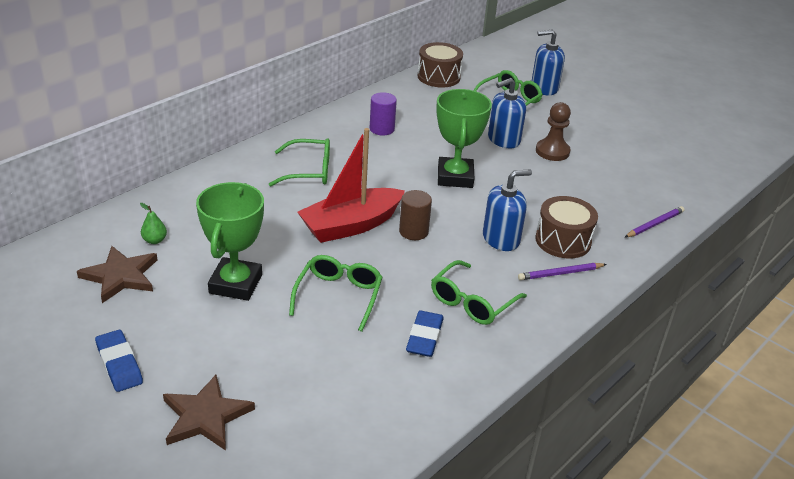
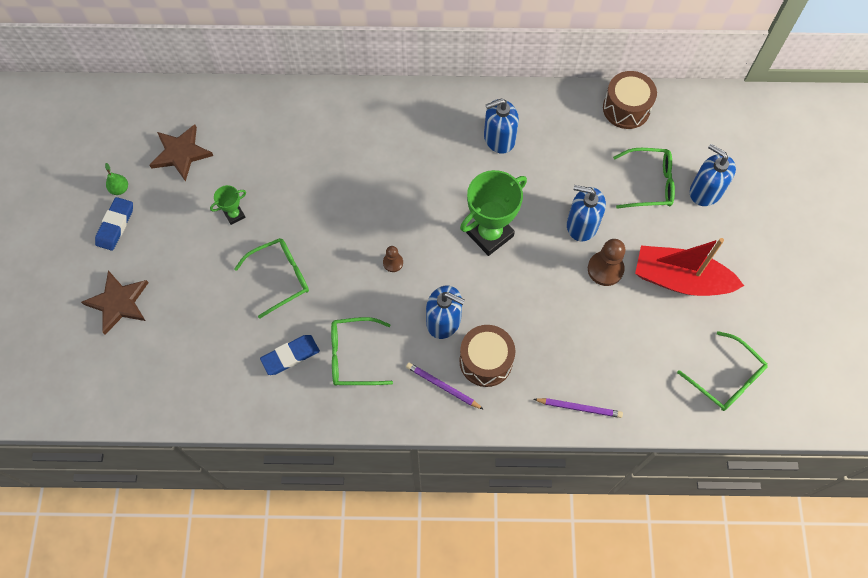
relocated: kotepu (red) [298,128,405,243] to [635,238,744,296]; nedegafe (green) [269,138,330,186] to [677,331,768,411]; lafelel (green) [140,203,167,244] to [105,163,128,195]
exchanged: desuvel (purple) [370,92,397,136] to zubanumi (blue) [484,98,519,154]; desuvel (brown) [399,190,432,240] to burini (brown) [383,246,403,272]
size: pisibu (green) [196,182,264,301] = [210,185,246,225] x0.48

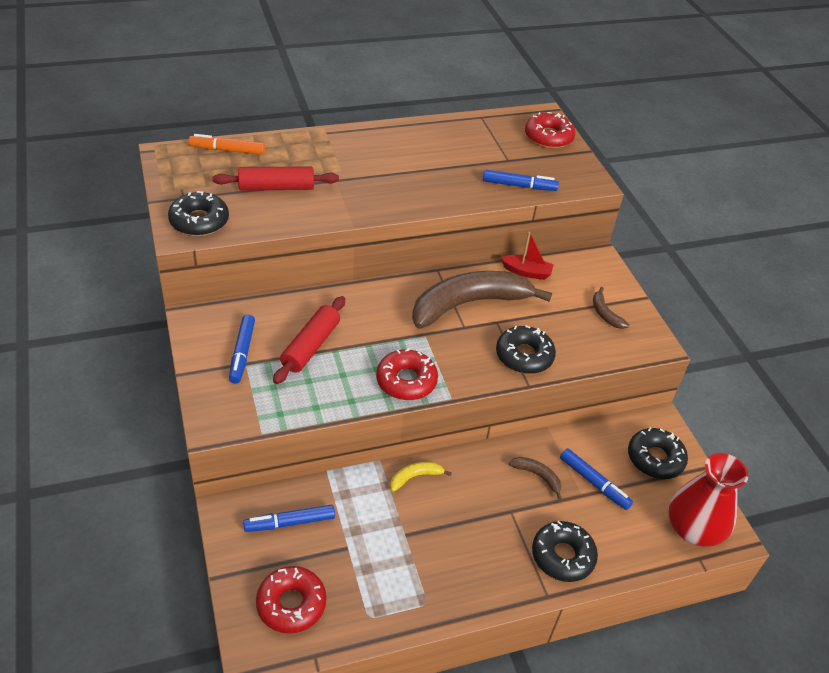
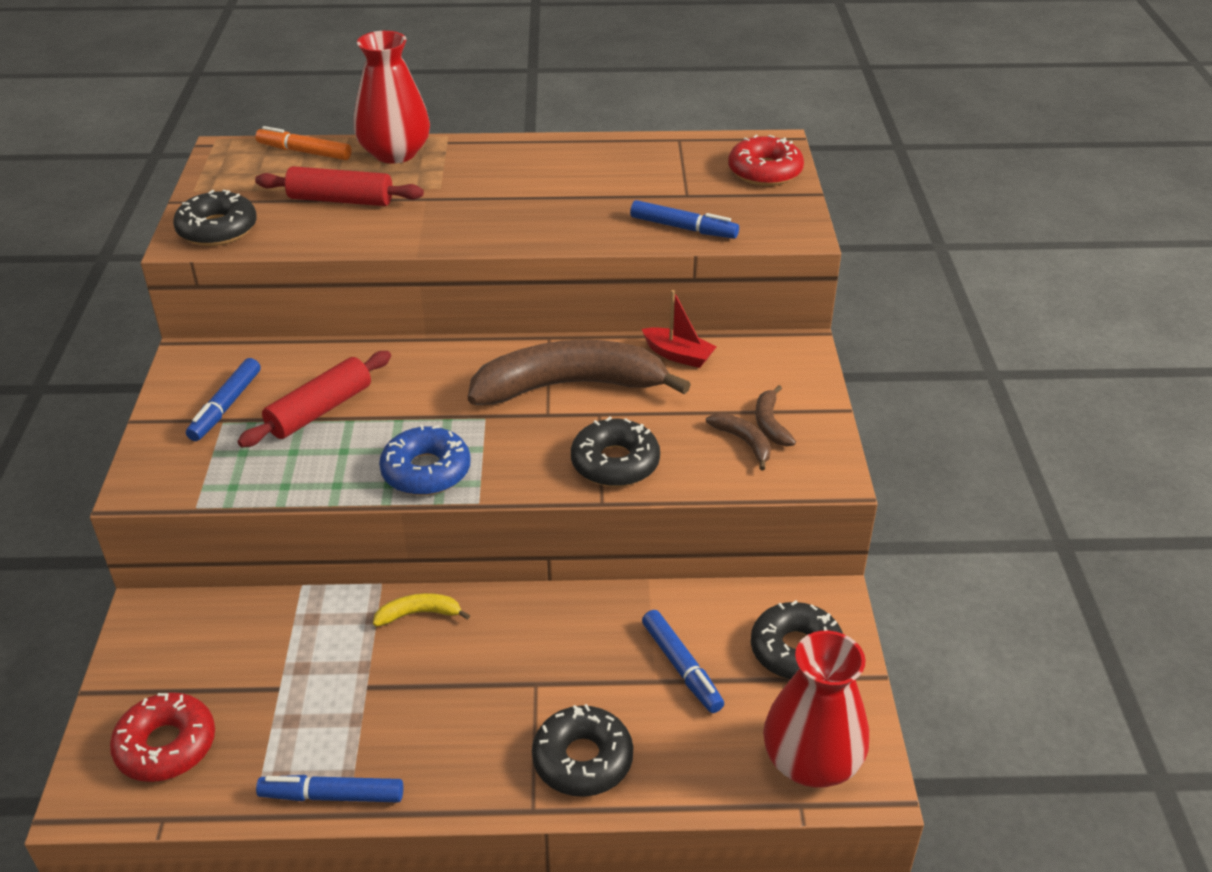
appeared: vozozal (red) [354,31,430,163]
relocated: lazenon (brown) [509,457,562,500] to [706,413,771,471]; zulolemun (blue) [243,505,335,532] to [256,775,403,802]
colour: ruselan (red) [376,348,438,400] to ruselan (blue) [379,425,471,495]

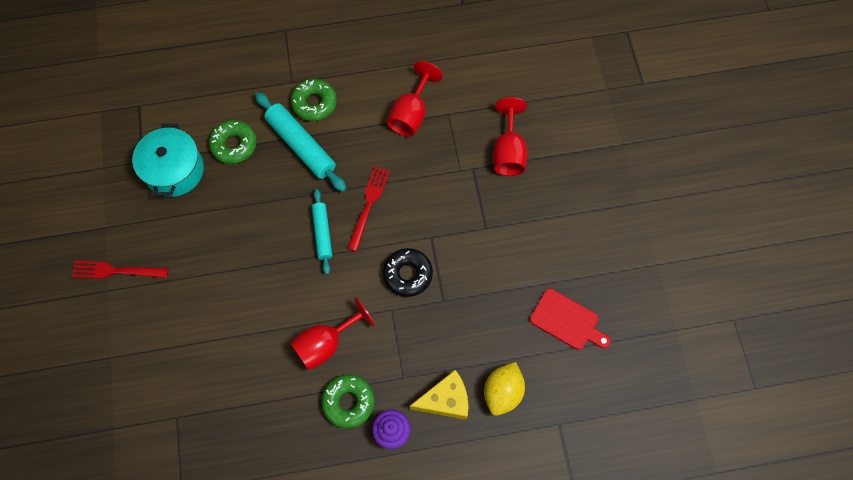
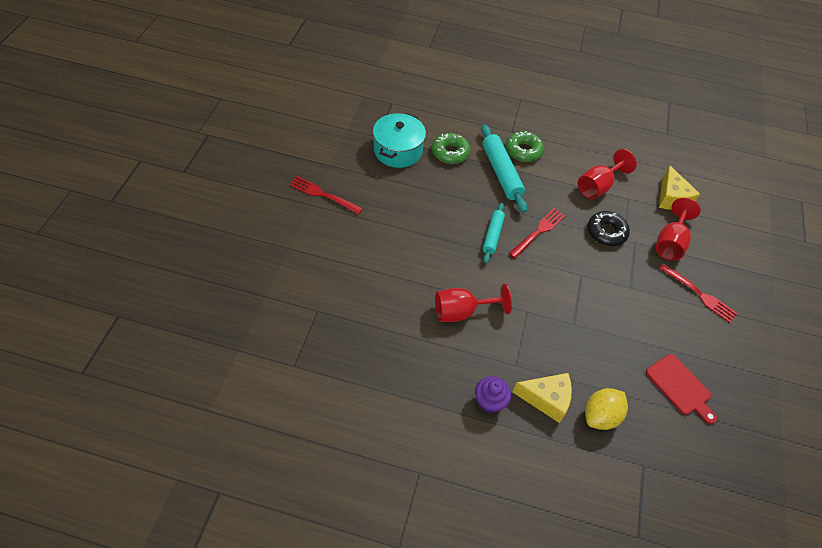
missing: ruselan (green) [321,374,375,428]
appeared: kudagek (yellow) [659,165,700,210]; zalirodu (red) [659,263,738,323]
relocated: ruselan (black) [383,248,433,297] to [587,211,630,246]

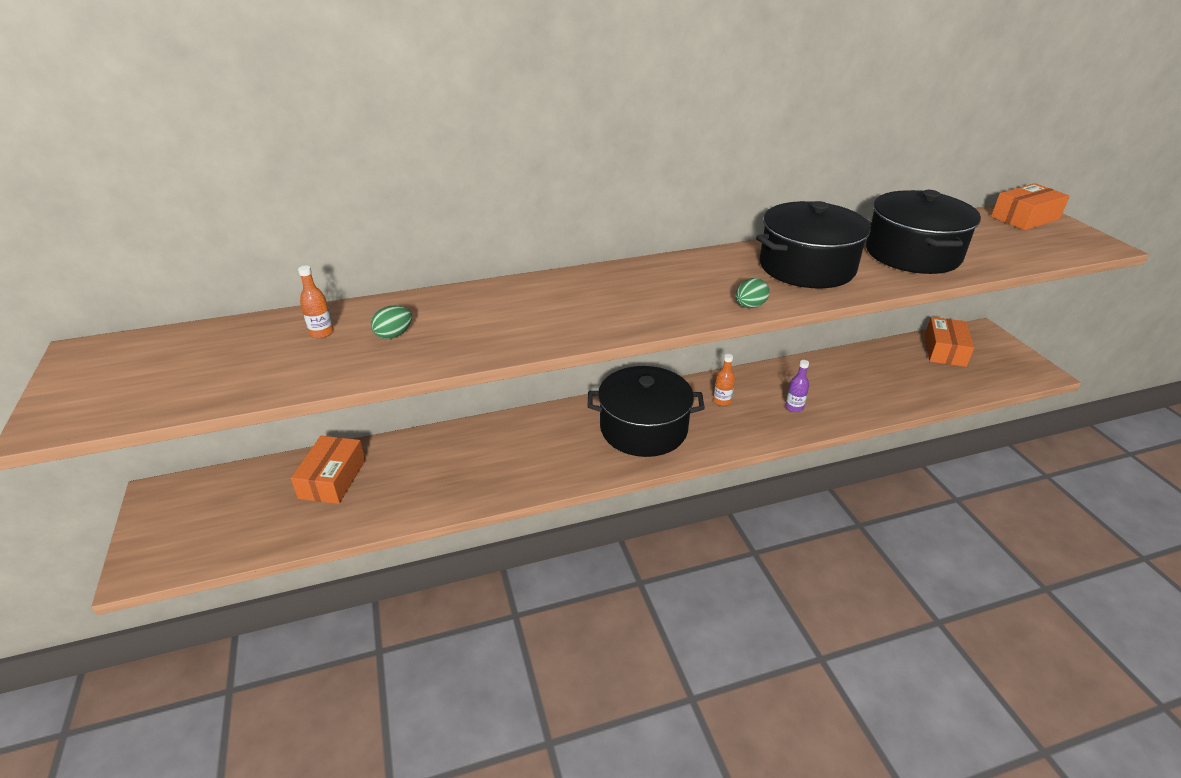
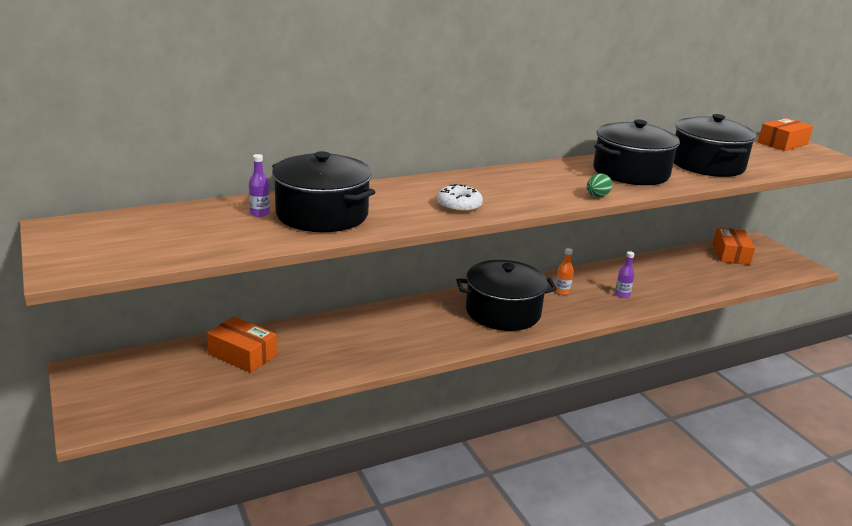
appeared: ruselan (white) [437,184,483,213]
exchanged: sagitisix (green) [371,306,412,339] to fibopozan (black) [272,151,375,232]
colour: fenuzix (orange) [298,265,334,338] to fenuzix (purple) [249,154,270,217]
spun: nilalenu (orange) [291,436,365,504] = [207,316,277,373] 60 degrees counterclockwise

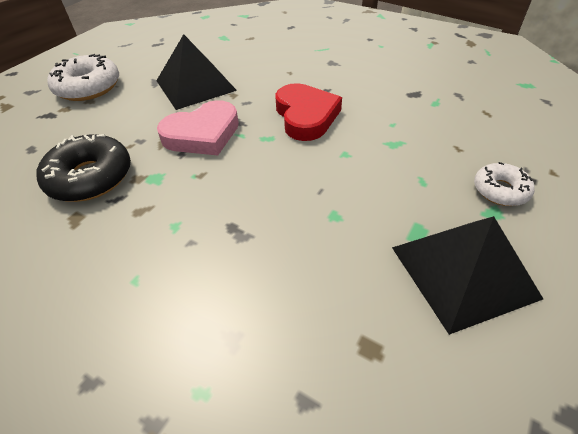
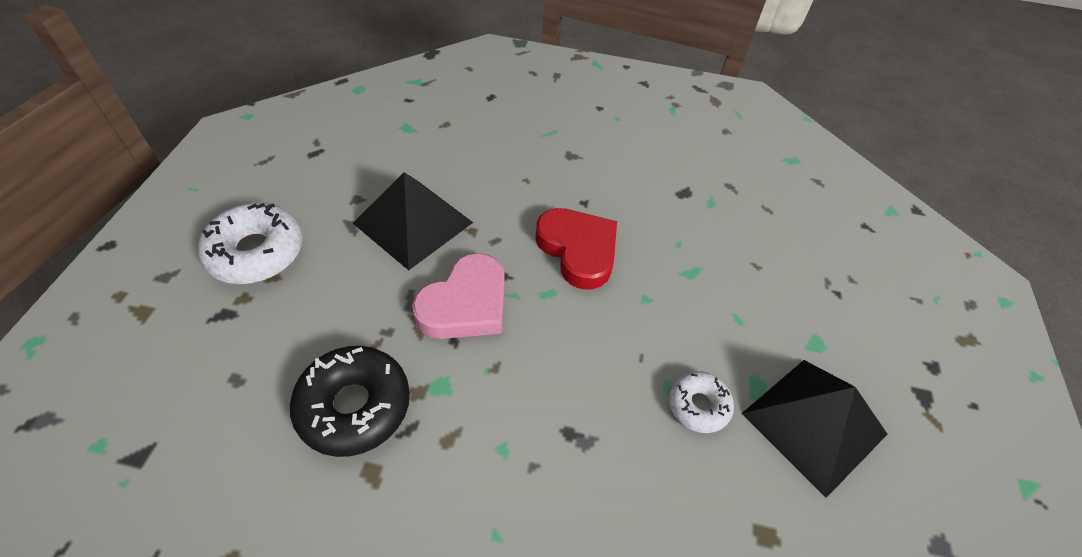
relocated: ruselan (white) [474,162,535,206] to [669,371,734,433]

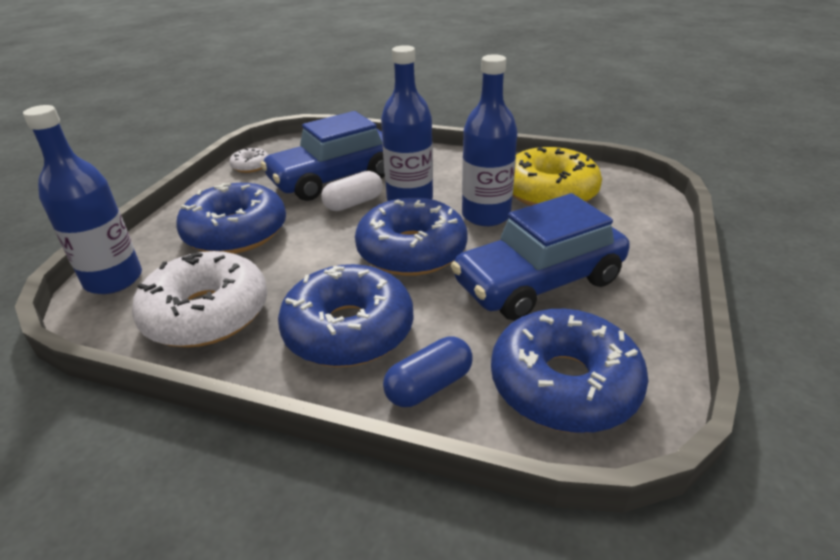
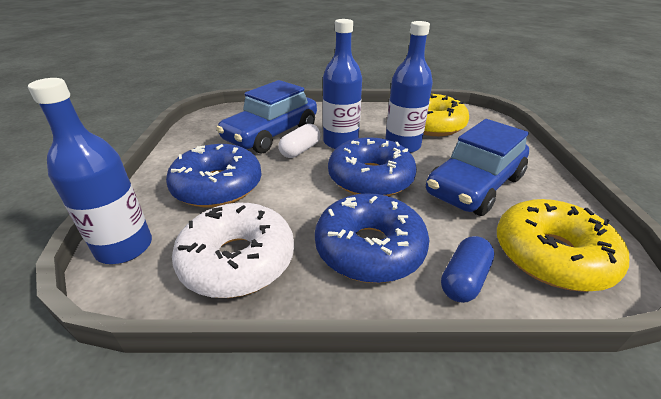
missing: ruselan (white) [229,148,268,173]
colour: ruselan (blue) [491,309,648,433] to ruselan (yellow) [497,199,629,292]

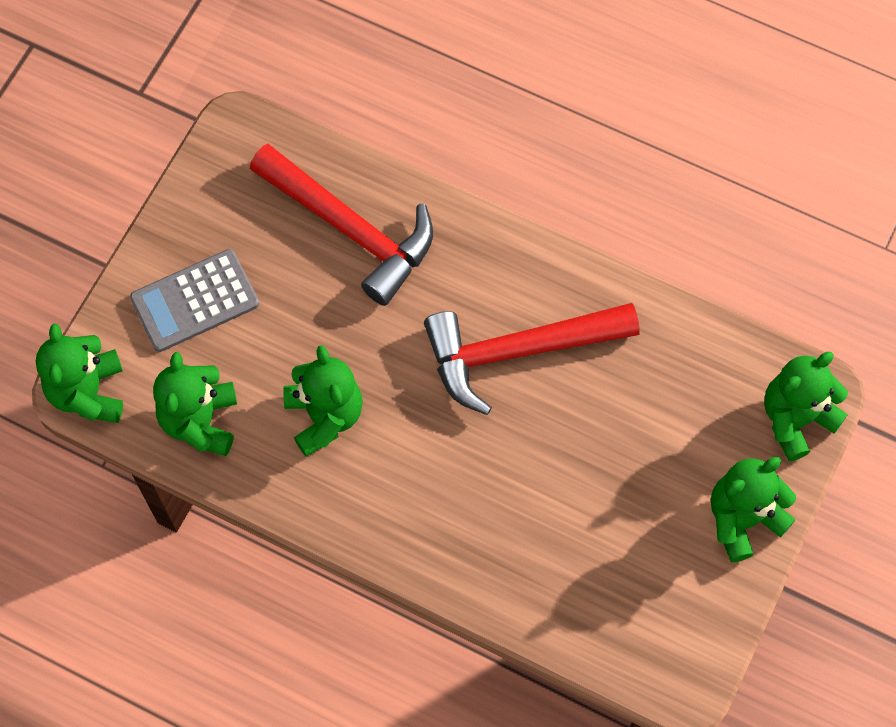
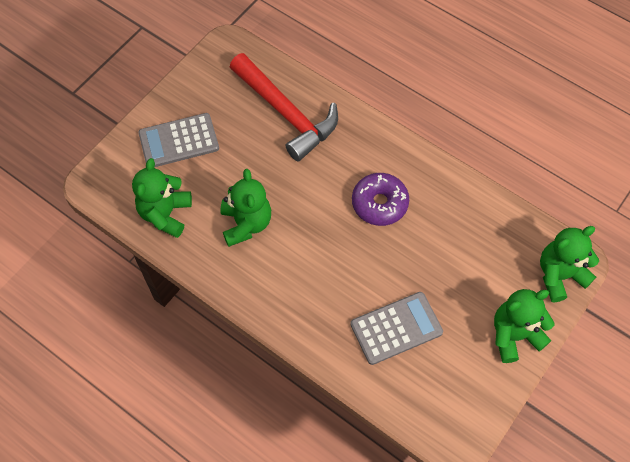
missing: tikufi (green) [36,324,123,423]
appeared: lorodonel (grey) [350,292,443,365]
exchanged: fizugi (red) [424,303,640,415] to ruselan (purple) [352,173,409,226]

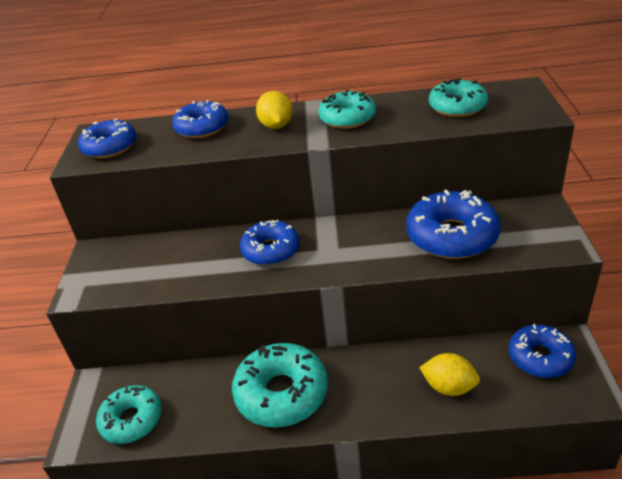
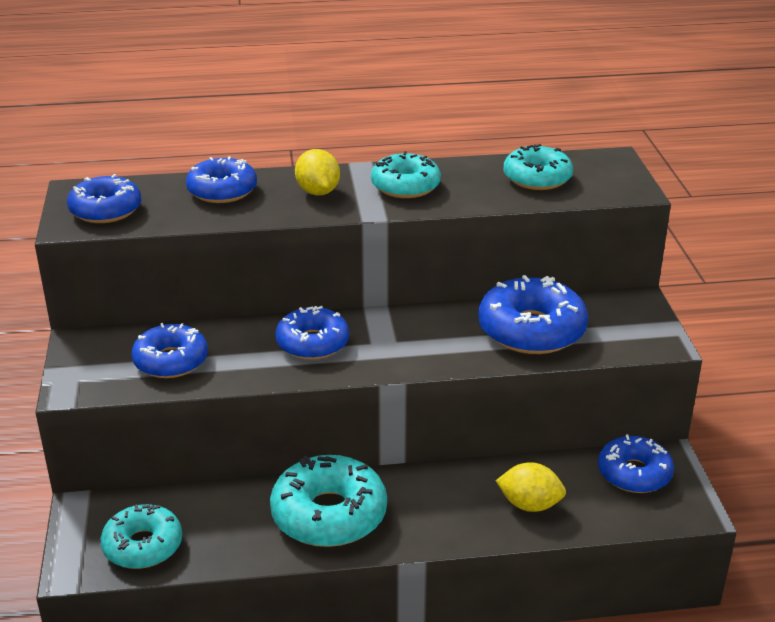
appeared: ruselan (blue) [131,323,208,378]

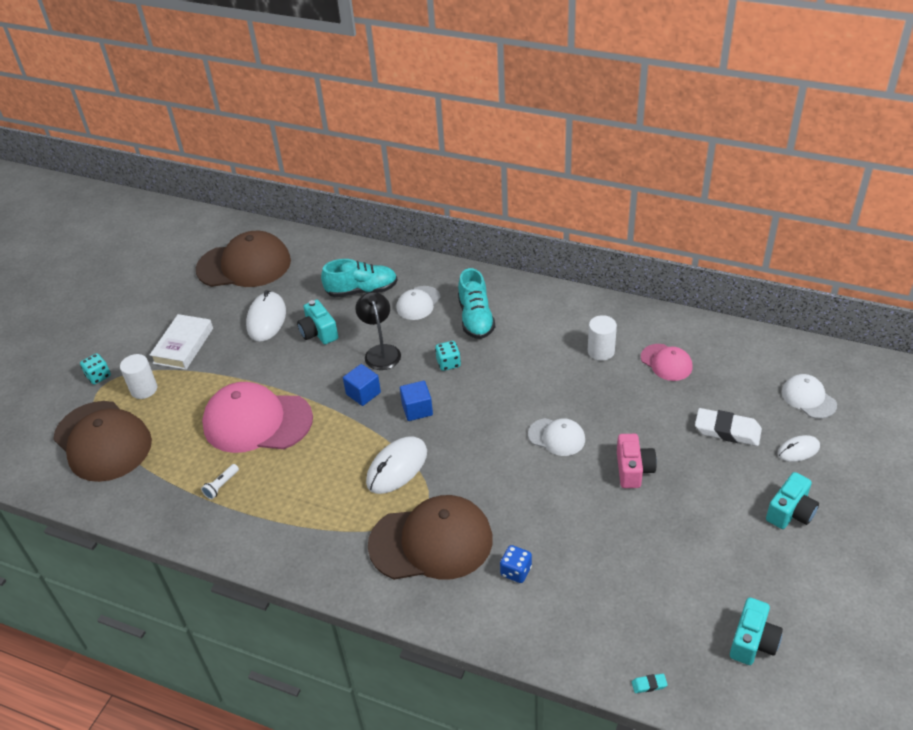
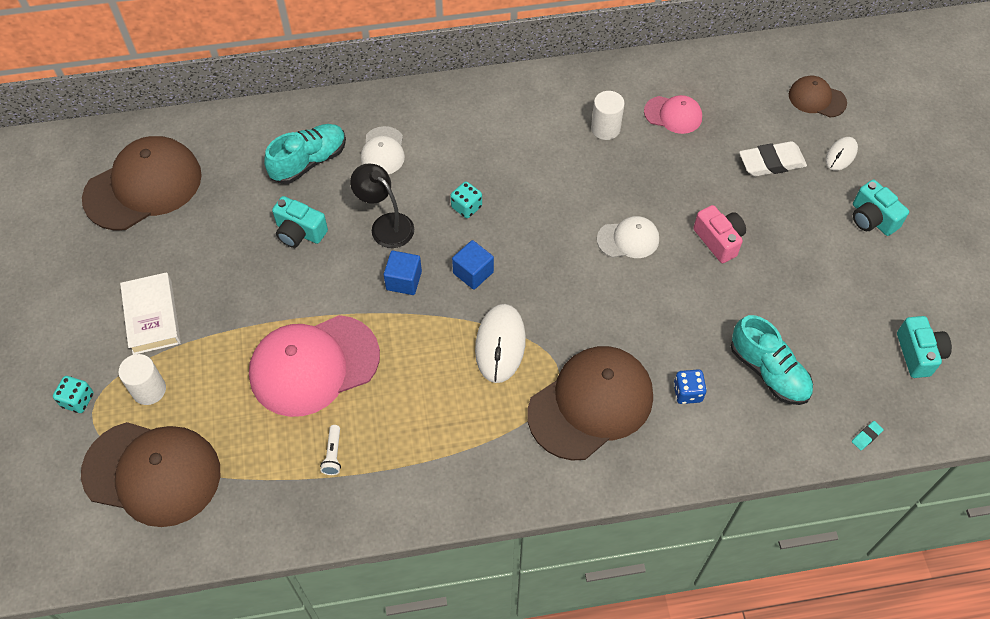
missing: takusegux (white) [246,290,286,342]
relocated: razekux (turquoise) [458,268,495,339] to [731,315,813,405]
colour: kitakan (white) [782,374,837,419] to kitakan (brown) [789,76,847,118]
spun: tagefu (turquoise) [766,472,819,529] = [853,180,909,236] 135 degrees clockwise

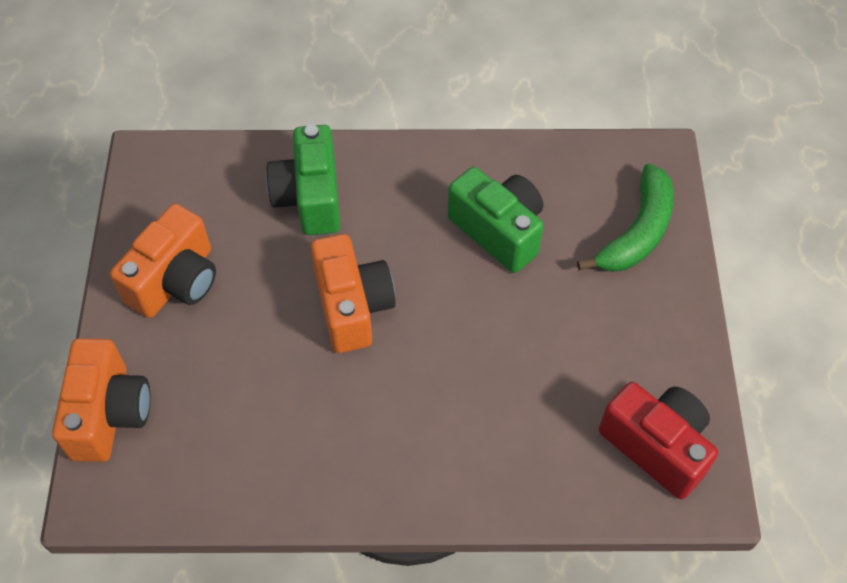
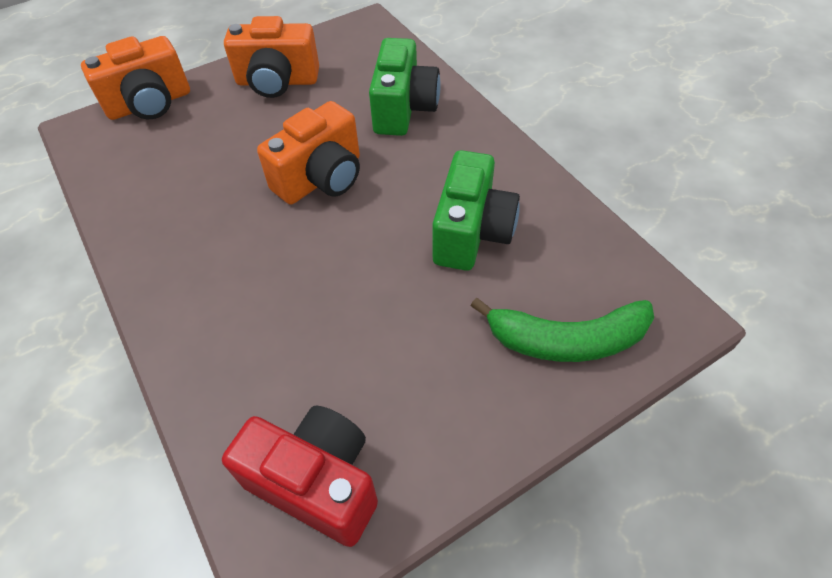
spun: tagefu (green) [266,125,340,235] = [369,38,441,136] 135 degrees clockwise; tagefu (red) [599,382,718,499] = [222,406,378,547] 75 degrees counterclockwise

